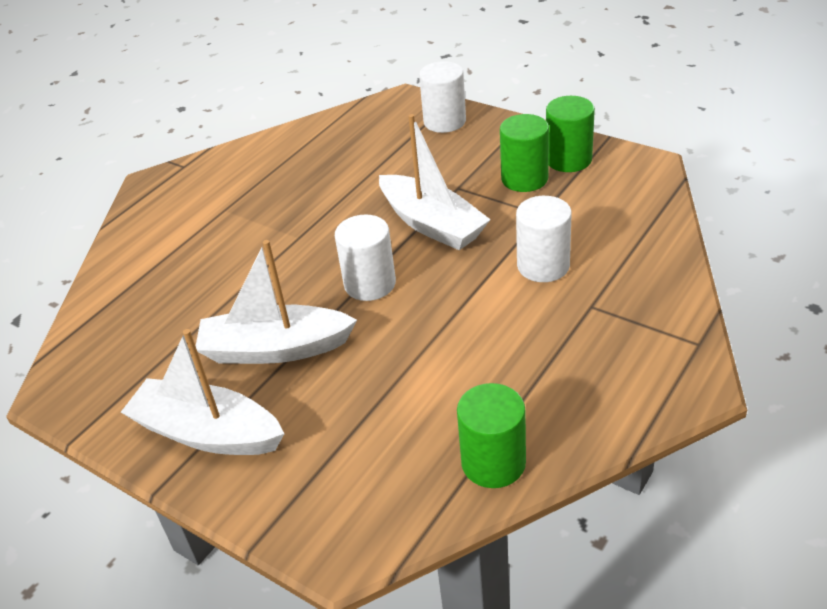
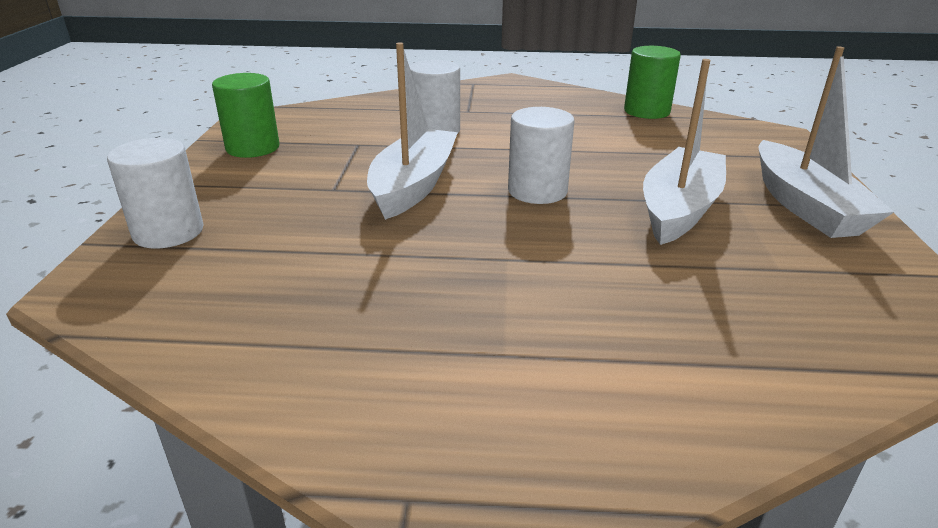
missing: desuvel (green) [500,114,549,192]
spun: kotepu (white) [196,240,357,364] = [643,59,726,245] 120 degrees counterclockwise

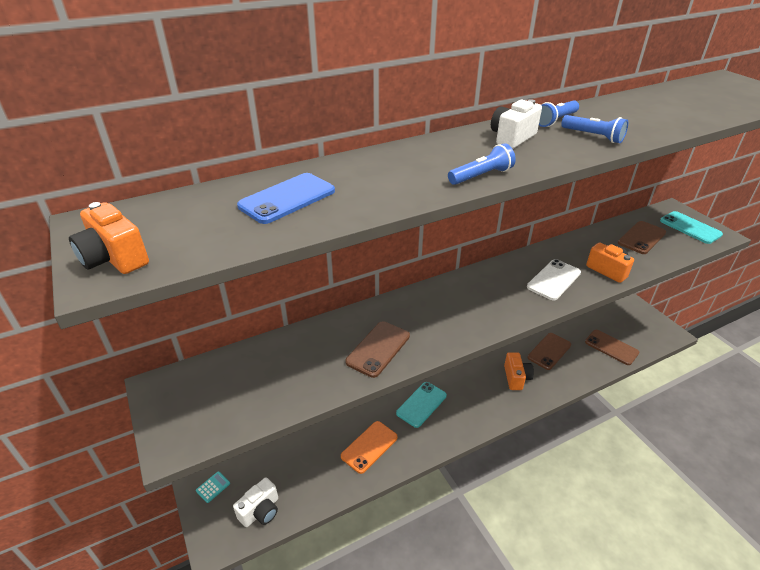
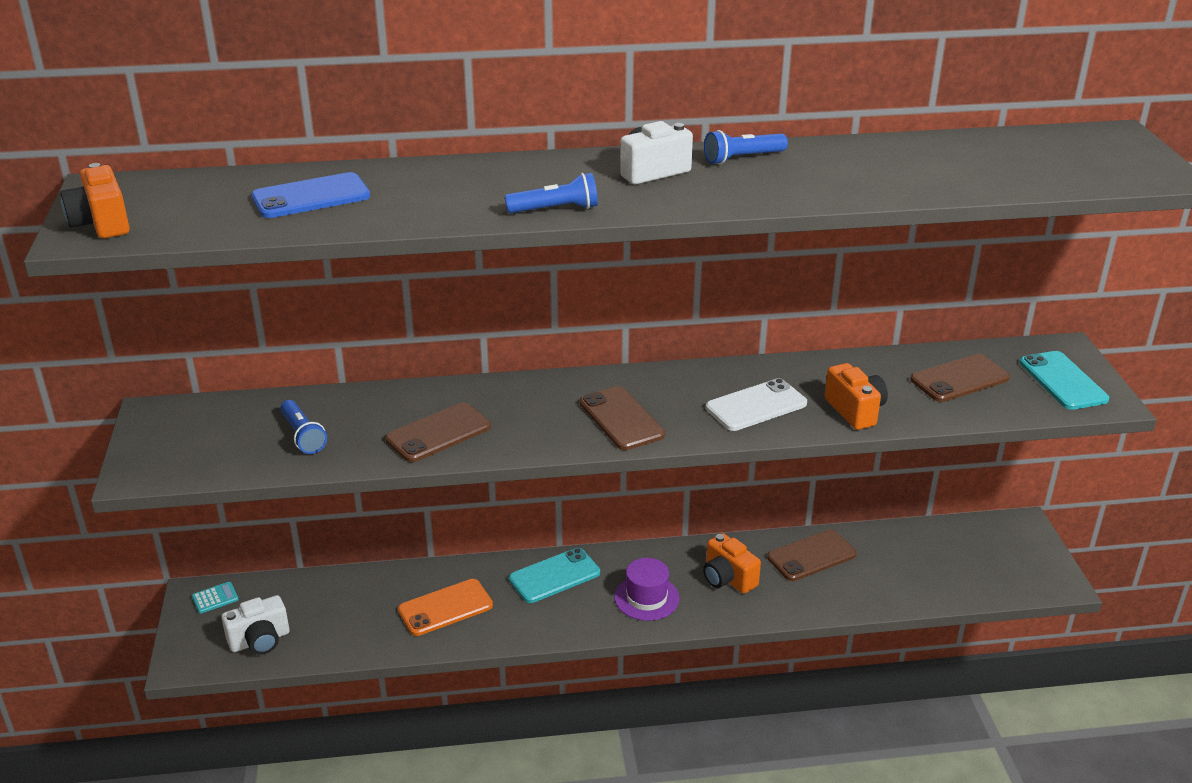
appeared: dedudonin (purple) [614,558,680,621]
relocated: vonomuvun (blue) [561,115,628,143] to [280,400,327,454]; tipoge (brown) [585,330,639,365] to [580,386,665,450]
spun: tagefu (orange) [504,352,534,390] = [703,533,761,594] 120 degrees clockwise

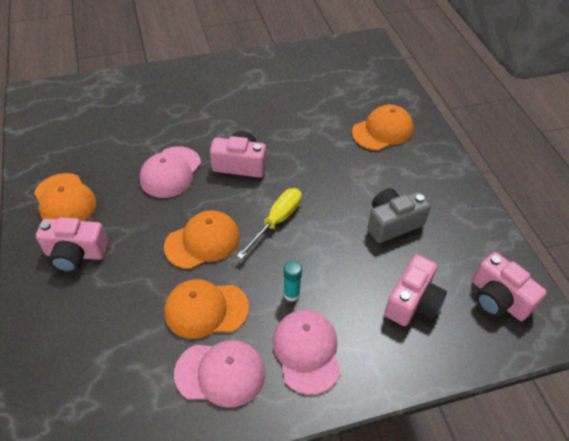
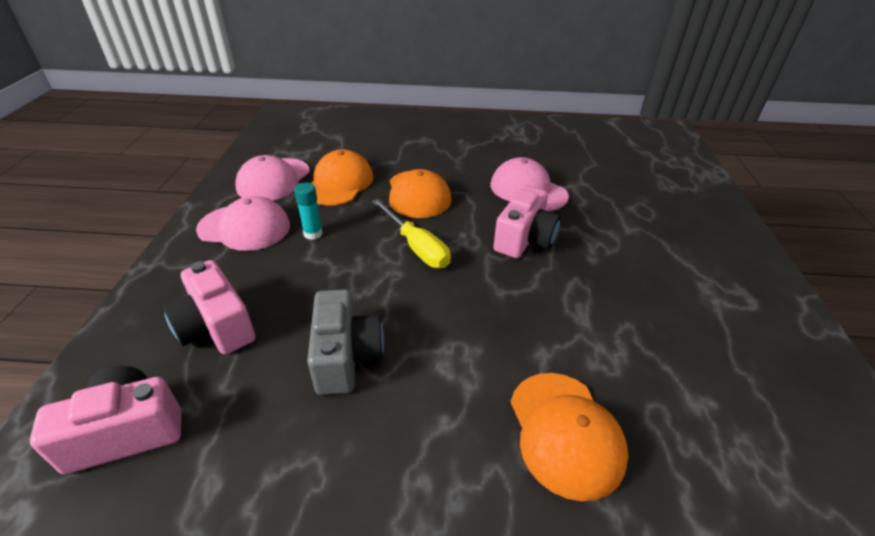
missing: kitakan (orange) [34,173,96,221]; tagefu (pink) [36,217,108,273]

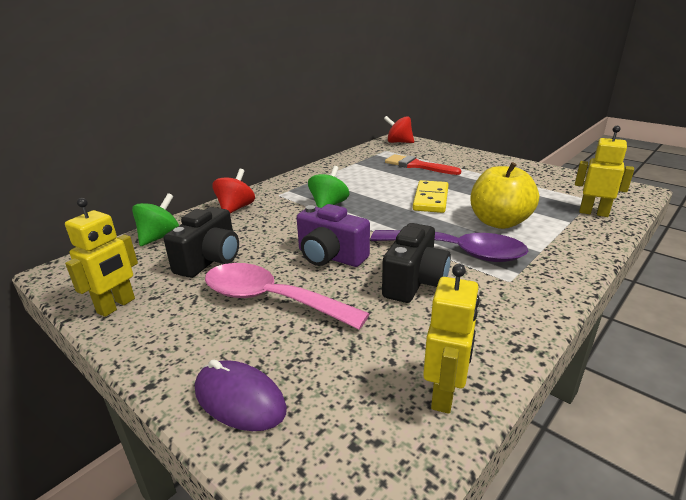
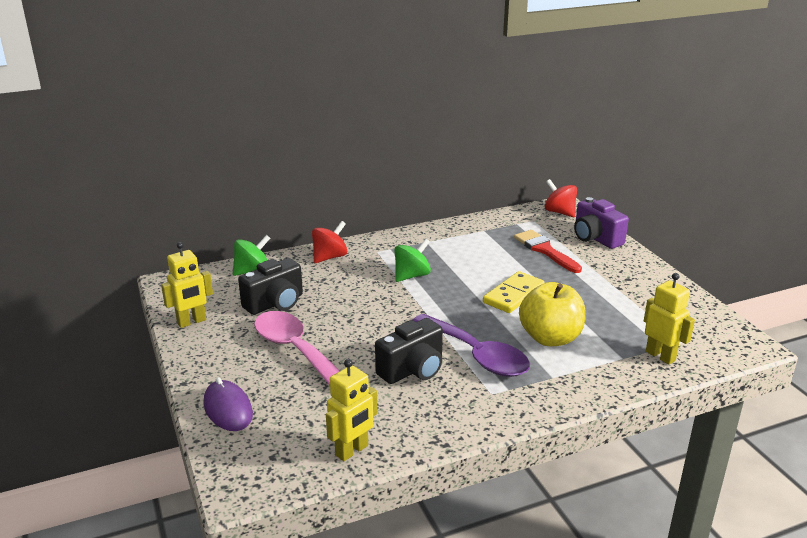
relocated: tagefu (purple) [297,204,370,267] to [574,197,629,249]

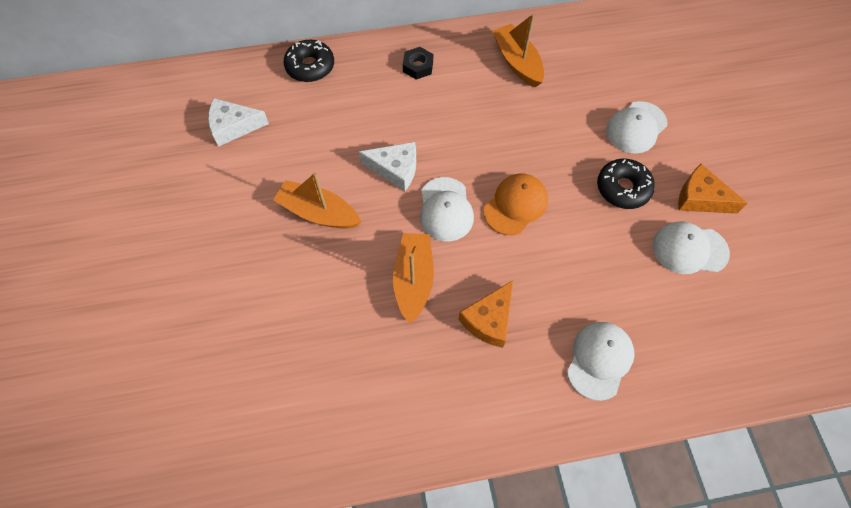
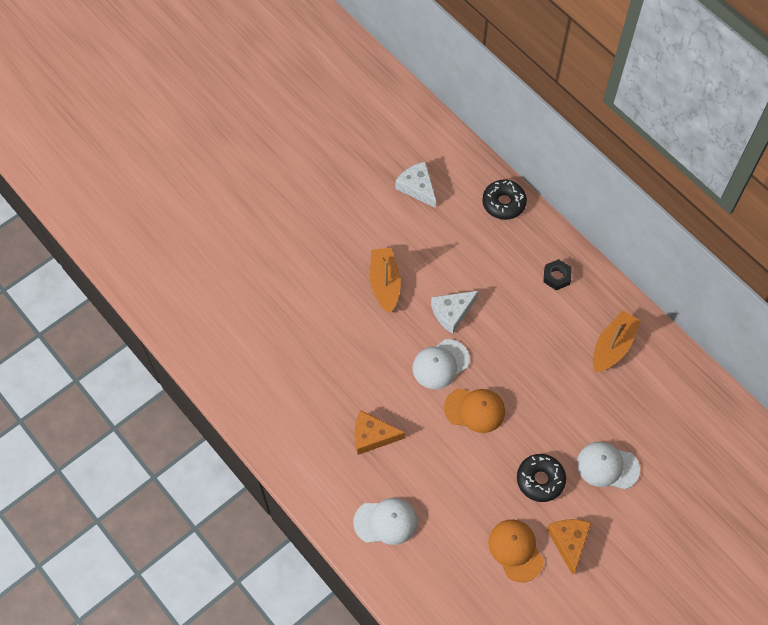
missing: kotepu (orange) [393,233,434,324]
colour: kitakan (white) [653,221,730,274] to kitakan (orange) [488,519,544,582]
spun: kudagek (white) [359,142,416,191] = [431,291,479,334] 75 degrees clockwise

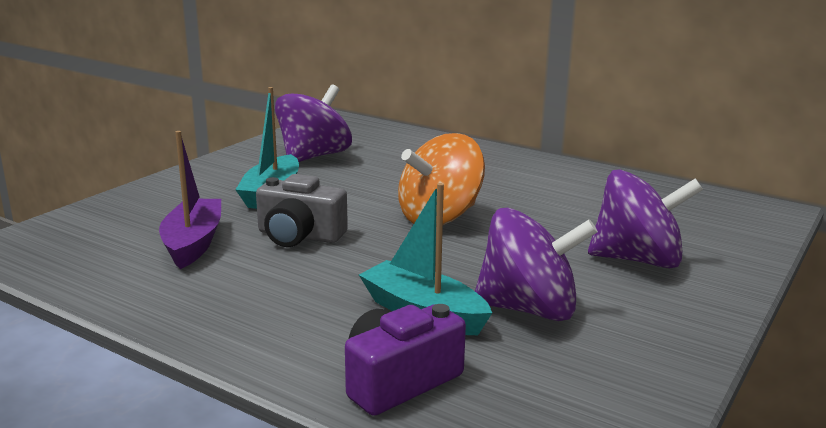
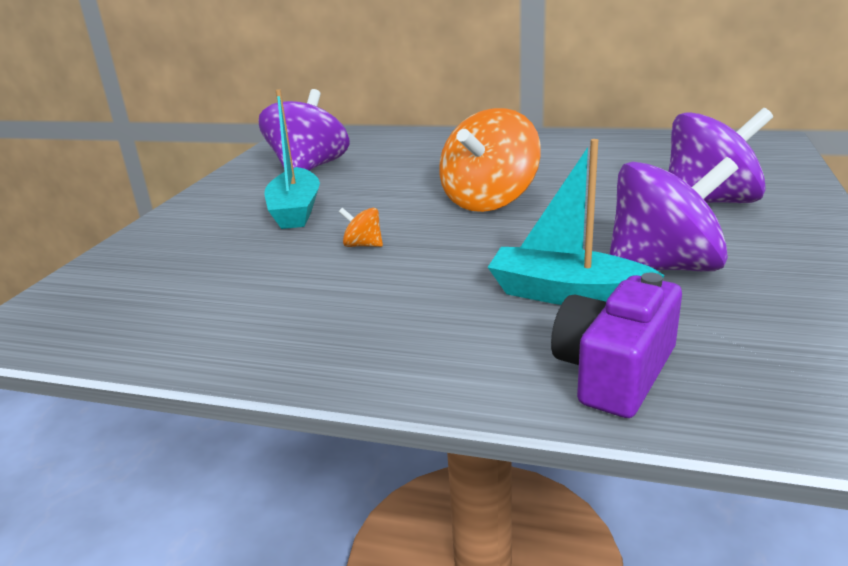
missing: kotepu (purple) [159,131,221,269]
exchanged: tagefu (grey) [256,174,348,247] to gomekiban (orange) [339,208,383,247]

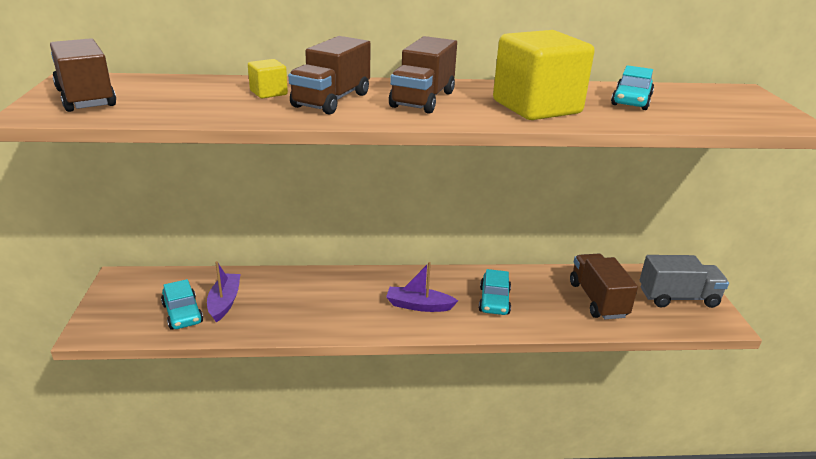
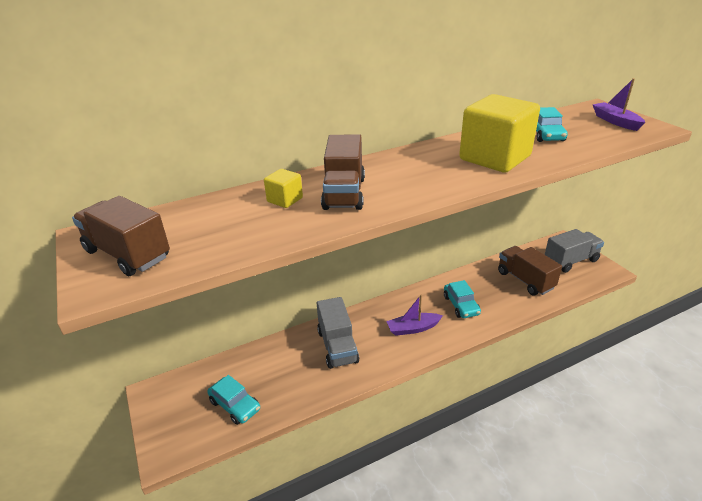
missing: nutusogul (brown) [389,36,457,114]
appeared: nutusogul (grey) [317,297,359,369]
relocated: kotepu (purple) [207,261,241,322] to [593,78,645,131]

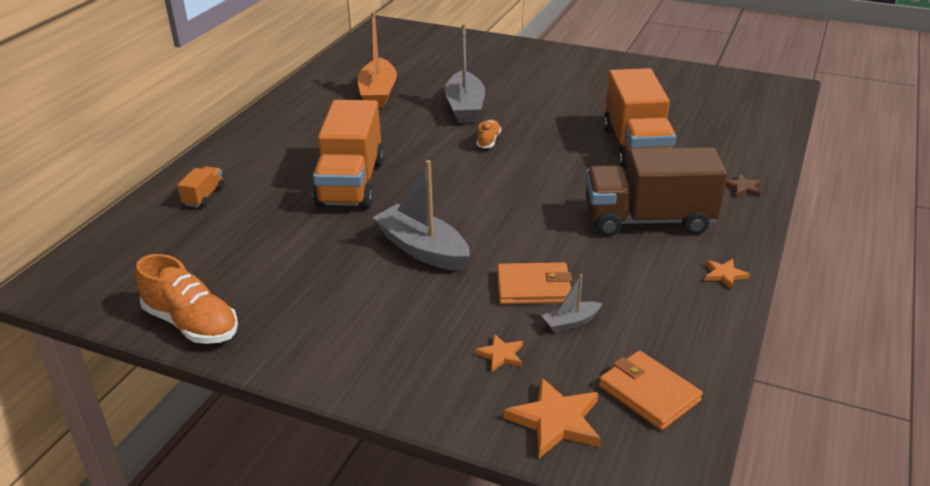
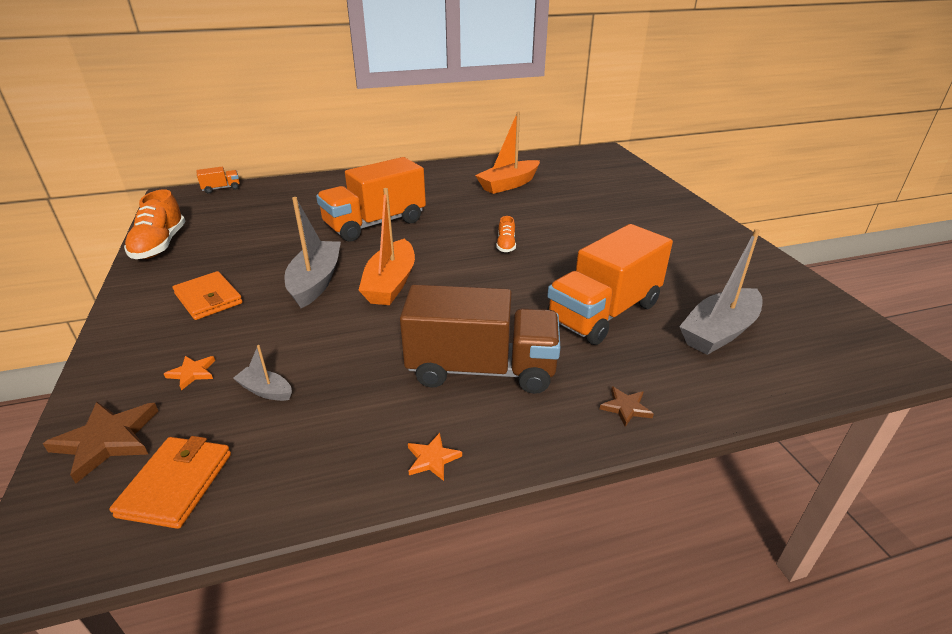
appeared: kotepu (orange) [358,188,415,305]
relocated: kotepu (grey) [445,24,485,123] to [679,229,763,355]; nutusogul (orange) [177,166,224,207] to [196,167,240,193]; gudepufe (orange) [497,262,572,304] to [172,271,243,320]
colour: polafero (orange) [504,377,601,458] to polafero (brown) [43,402,158,483]
spun: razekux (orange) [476,119,501,148] = [496,216,516,252] 120 degrees clockwise; nutusogul (brown) [585,147,727,236] = [400,284,560,394] 135 degrees clockwise

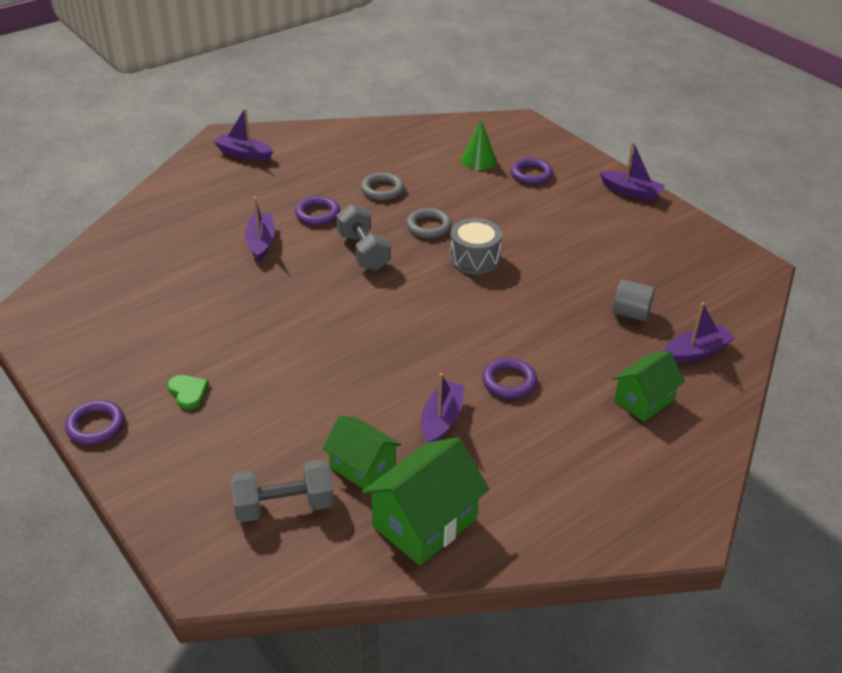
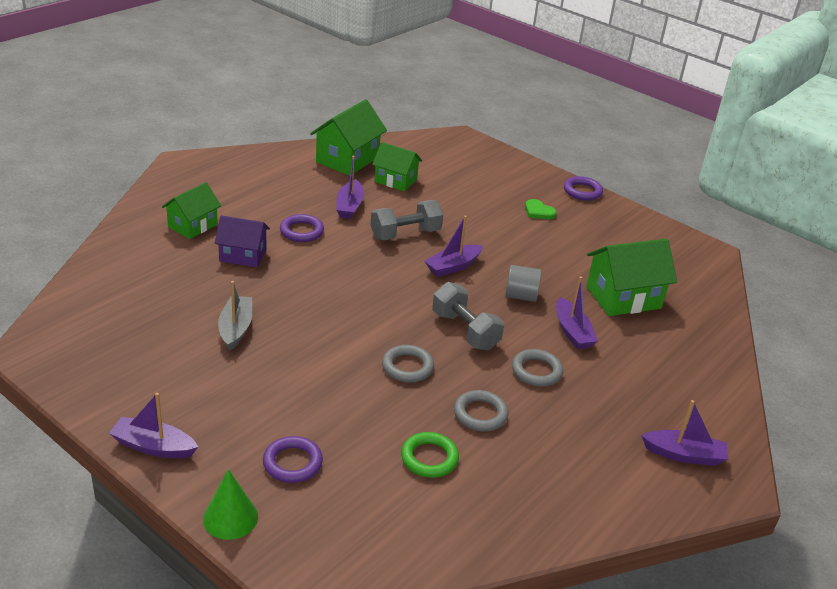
missing: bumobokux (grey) [450,218,502,275]
appeared: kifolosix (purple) [215,215,270,267]; kifolosix (green) [586,238,677,316]; kotepu (grey) [218,281,252,351]; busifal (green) [401,432,459,478]
relocated: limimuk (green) [461,120,496,170] to [203,469,258,540]; desuvel (grey) [613,280,655,321] to [505,265,542,302]; kotepu (purple) [664,302,735,363] to [425,216,483,277]; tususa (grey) [231,459,334,522] to [371,200,443,240]
colour: busifal (purple) [295,196,340,226] to busifal (grey) [512,349,563,387]

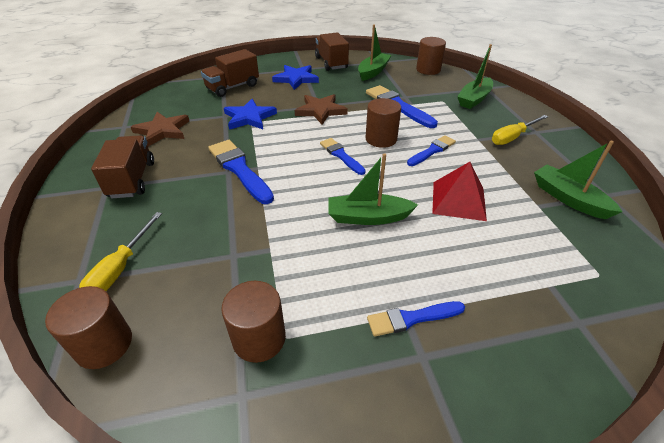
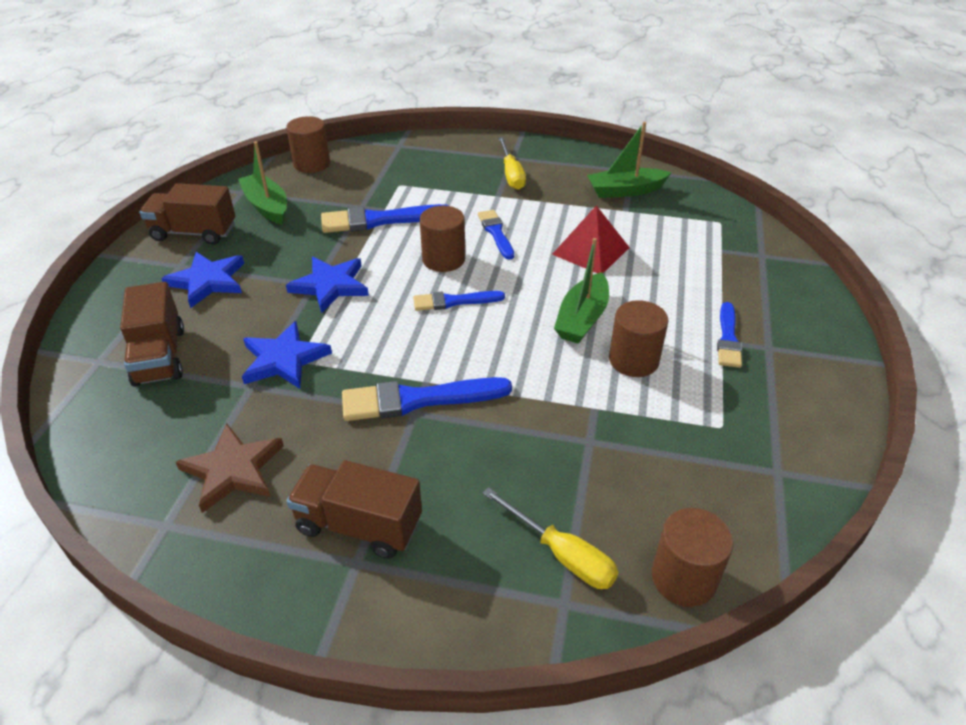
missing: kotepu (green) [457,44,493,109]
relocated: desuvel (brown) [221,281,286,363] to [609,300,668,377]
colour: polafero (brown) [295,94,348,125] to polafero (blue) [286,257,369,313]

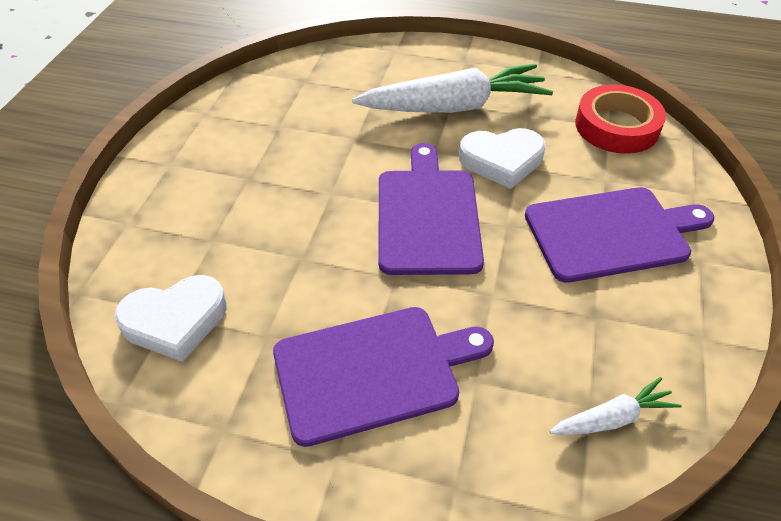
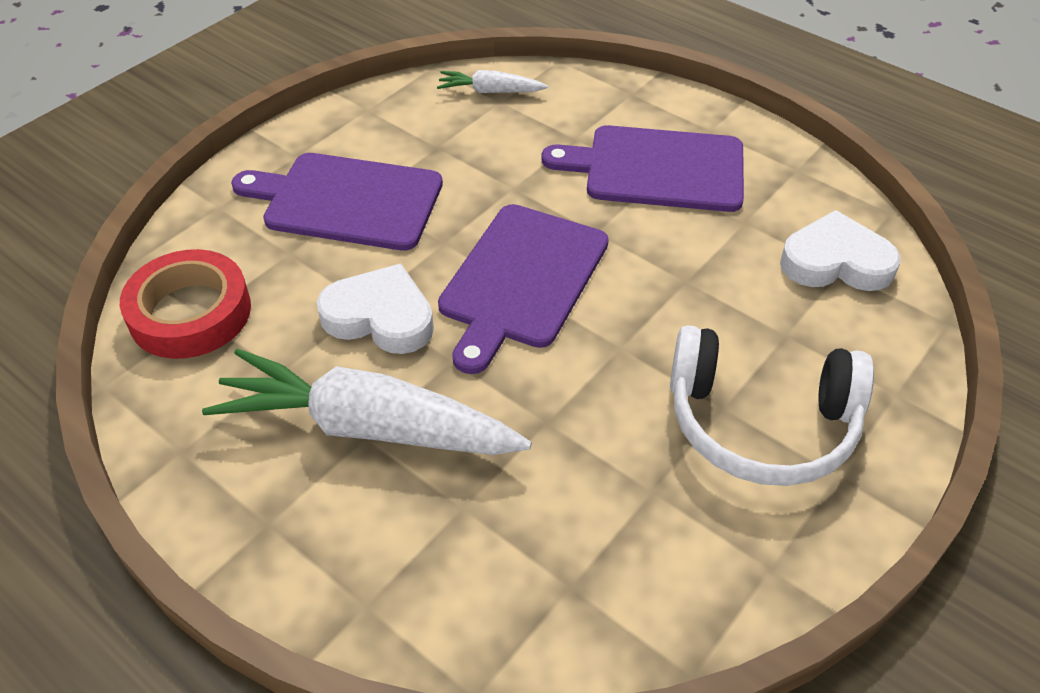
appeared: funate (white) [670,325,874,486]

